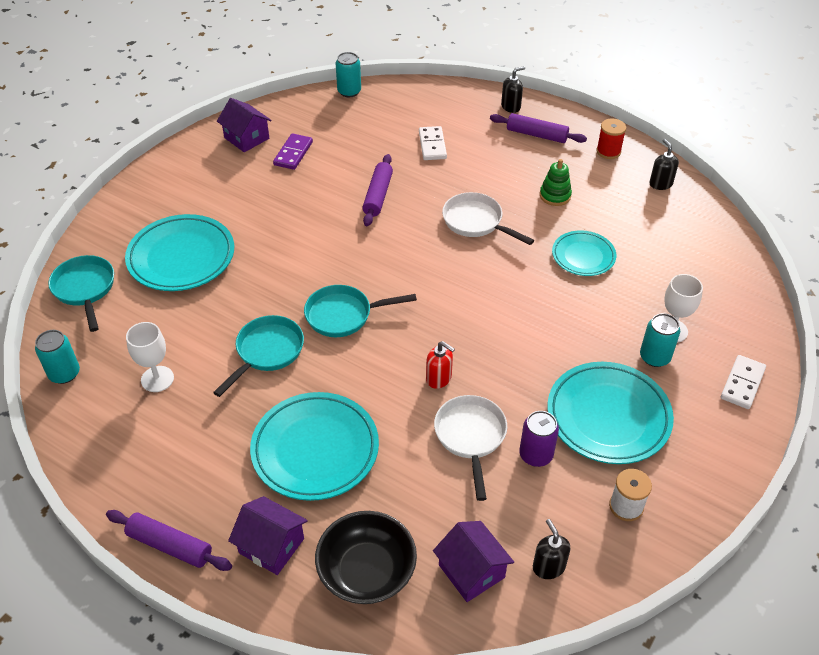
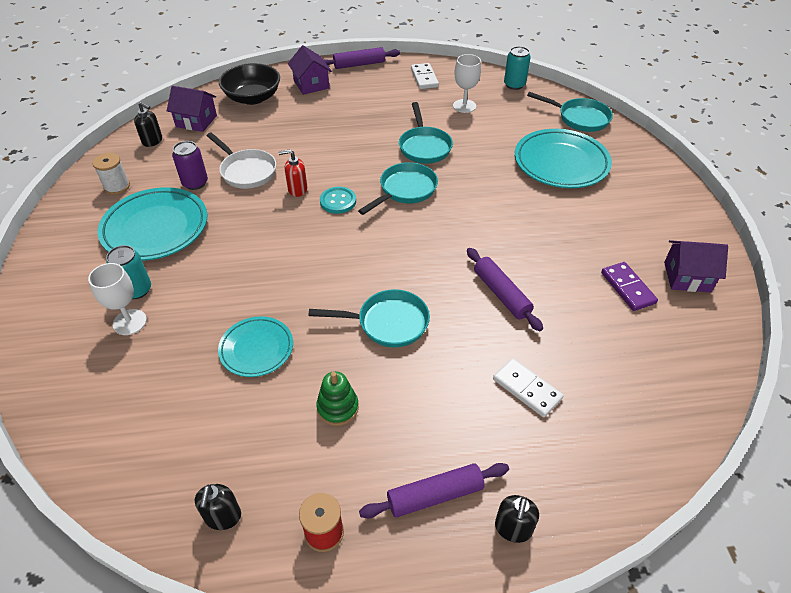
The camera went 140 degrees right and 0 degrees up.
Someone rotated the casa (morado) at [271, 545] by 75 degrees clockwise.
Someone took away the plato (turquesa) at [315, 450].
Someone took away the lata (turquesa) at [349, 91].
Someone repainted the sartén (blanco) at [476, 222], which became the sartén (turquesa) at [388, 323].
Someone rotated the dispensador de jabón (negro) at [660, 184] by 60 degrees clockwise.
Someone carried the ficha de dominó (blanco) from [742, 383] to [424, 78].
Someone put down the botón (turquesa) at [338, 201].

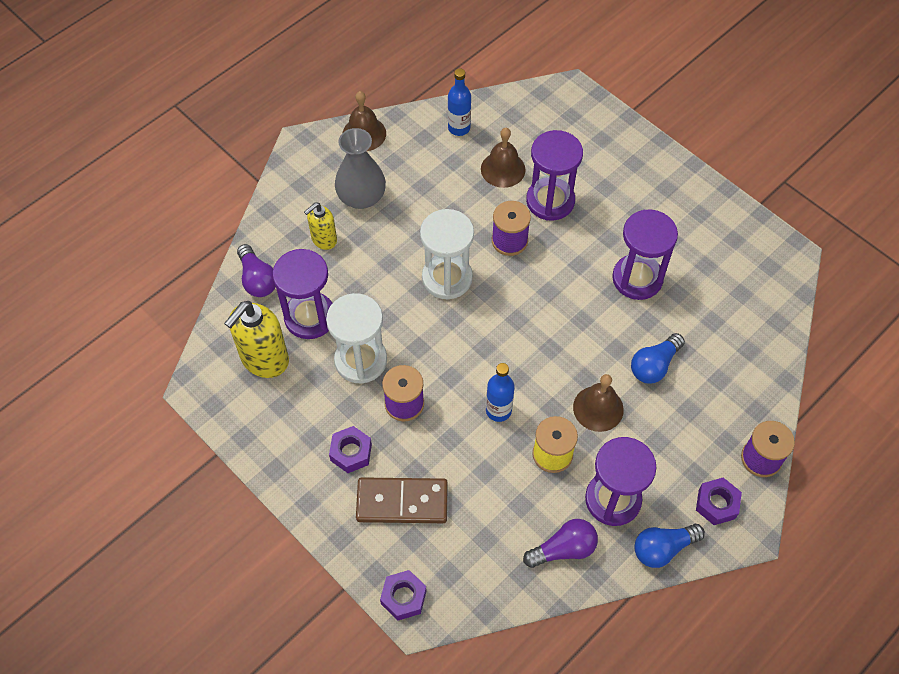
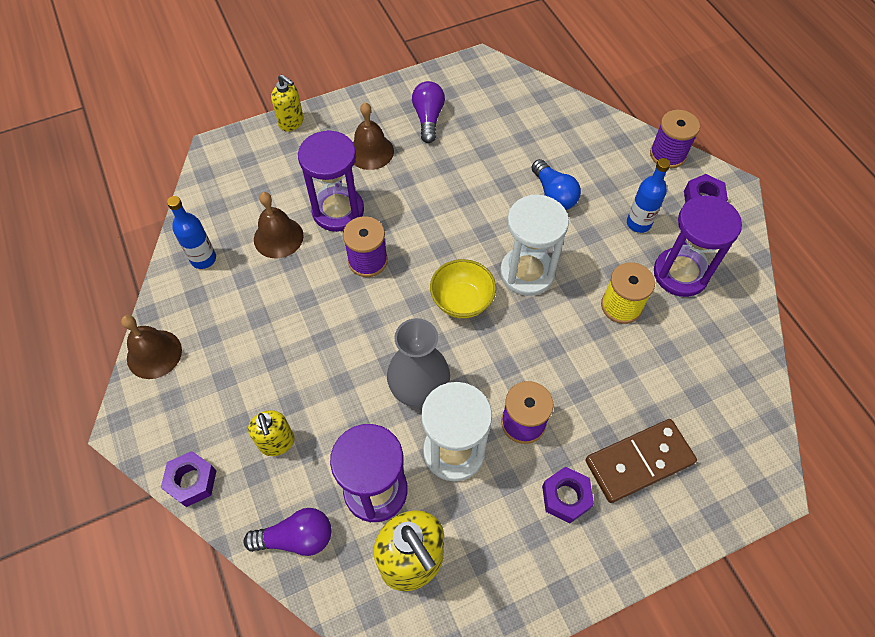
The camera went 70 degrees left and 0 degrees up.
Someone carried the florero (gris) from [361, 197] to [419, 386].
Someone rotated the ficha de dominó (marrón) at [402, 502] by 45 degrees clockwise.
Someone carried the tuerca (morado) from [403, 597] to [192, 481].
Someone carried the reloj de arena (blanco) from [447, 278] to [527, 273].
Someone carried the botella (azul) from [498, 410] to [638, 223].
Someone carried the bombilla (morado) from [563, 549] to [428, 118].
Someone carried the campana (marrón) from [598, 408] to [370, 151].
Someone took away the reloj de arena (morado) at [637, 278].
Someone took away the bombilla (azul) at [663, 548].
Someone put down the dispensador de jabón (amarillo) at [291, 122].
Someone put down the cuenco (amarillo) at [462, 301].

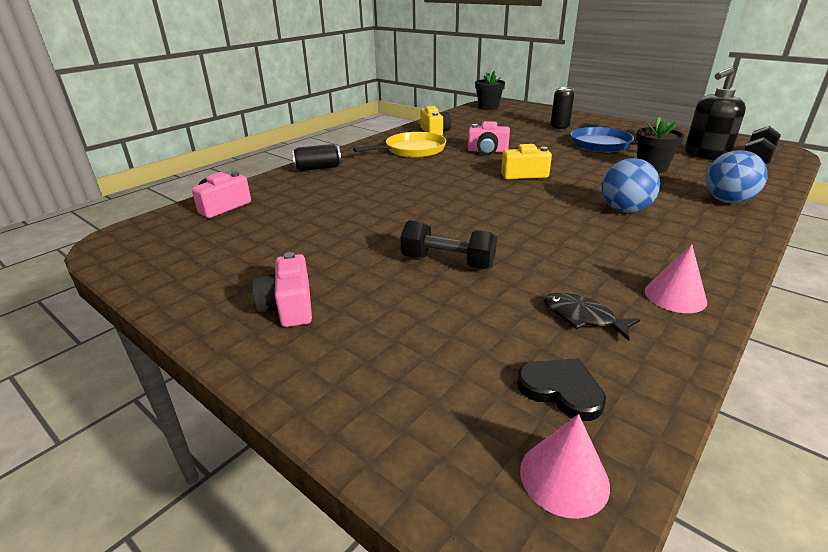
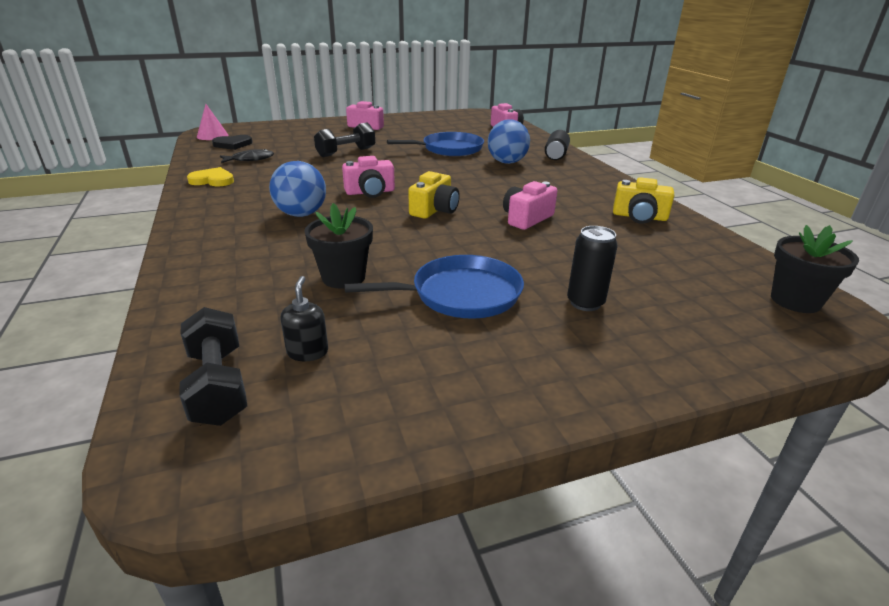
The camera went 120 degrees right and 0 degrees up.
Someone took away the sartén (amarillo) at [412, 150].
Someone swapped the cono (rosa) at [675, 296] for the corazón (amarillo) at [212, 180].
Someone scaled the dispensador de jabón (negro) at [705, 155] by 0.48.
Someone carried the pelota (azul) from [727, 201] to [507, 162].
Someone put down the cámara (rosa) at [370, 192].
Someone put down the sartén (azul) at [449, 149].

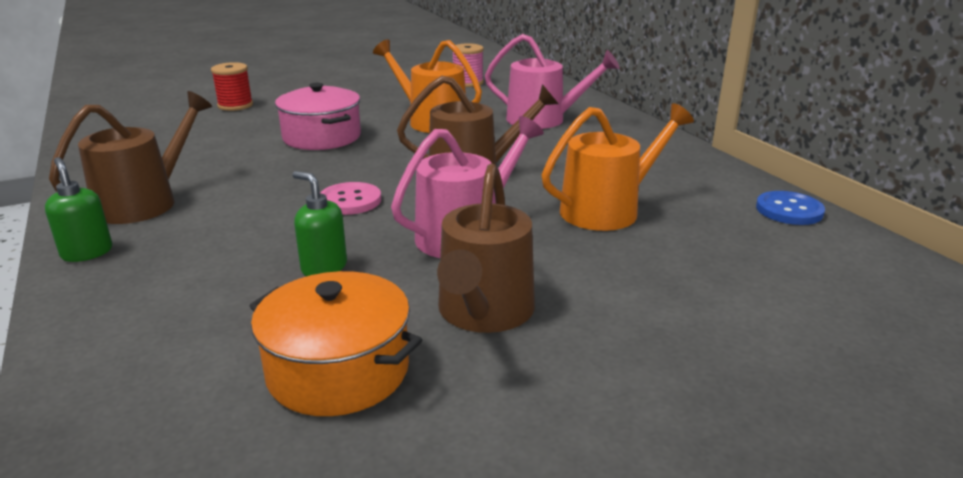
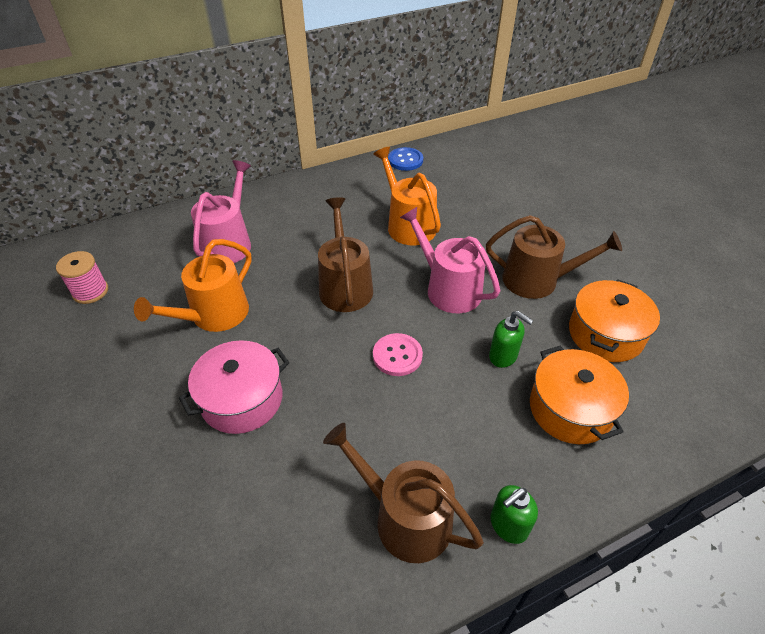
The camera went 90 degrees left and 20 degrees up.
Someone took away the carrete (rojo) at [235, 105].
Someone rotated the dispensador de jabón (verde) at [324, 267] by 90 degrees counterclockwise.
Someone put down the olla (naranja) at [570, 409].

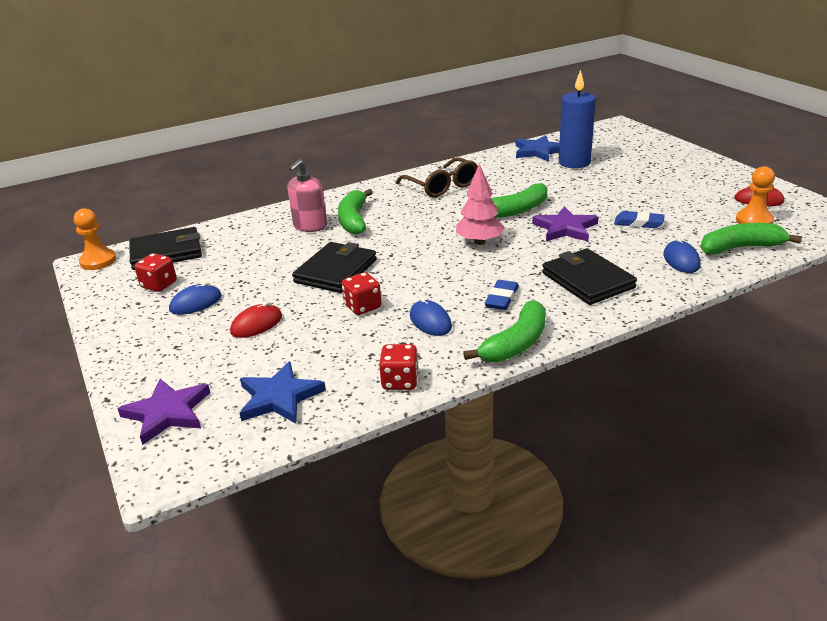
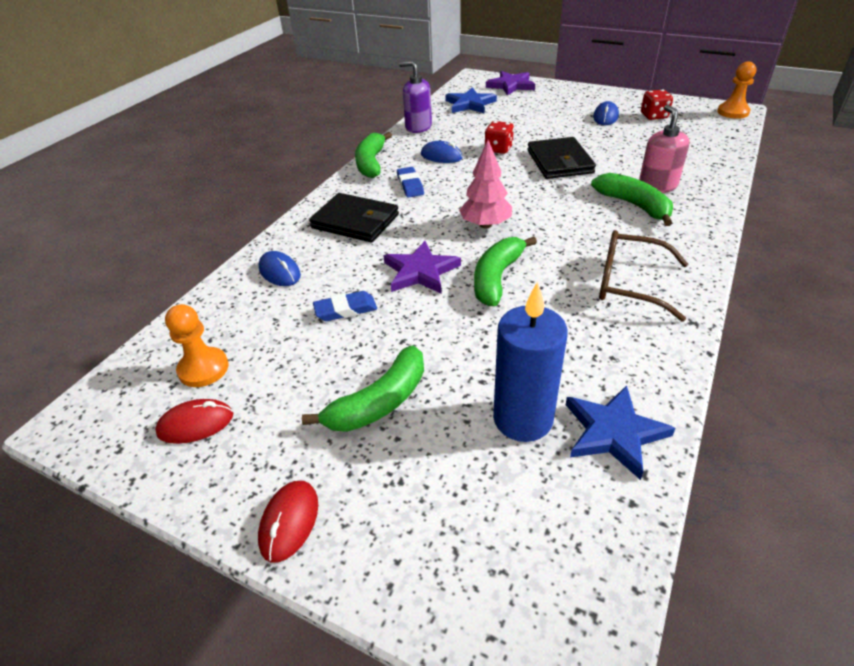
The camera went 145 degrees right and 10 degrees up.
Someone took away the cartera (negro) at [166, 252].
Someone carried the ratón (rojo) from [256, 324] to [289, 522].
Someone swapped the dado (rojo) at [400, 381] for the dispensador de jabón (morado) at [418, 127].
Someone carried the plátano (verde) from [741, 248] to [379, 402].

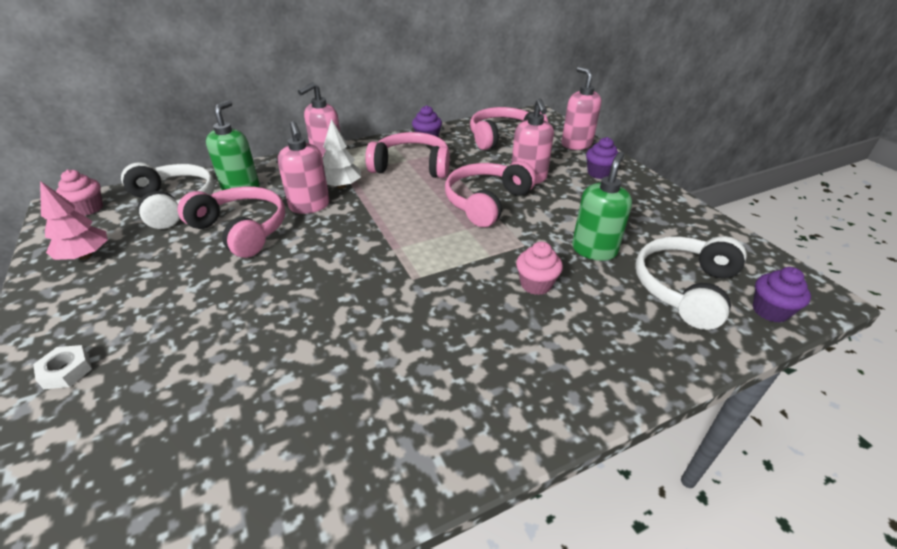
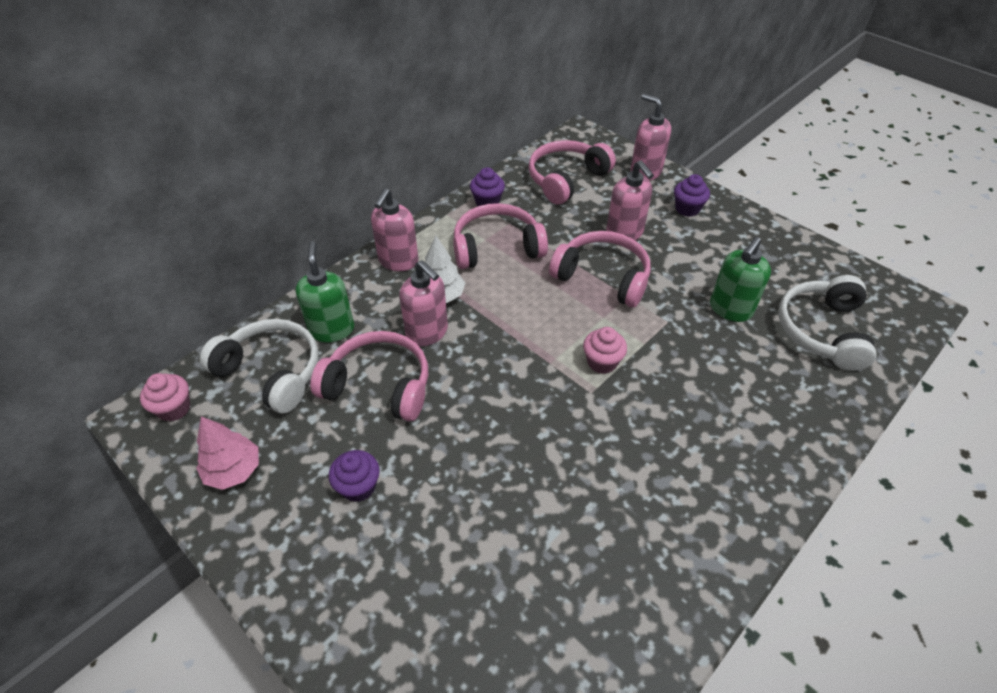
The camera went 20 degrees left and 10 degrees up.
Someone took away the tuerca (blanco) at [66, 371].
Someone rotated the auriculares (rosa) at [486, 202] by 105 degrees clockwise.
Someone carried the magdalena (rosa) from [536, 284] to [602, 362].
Someone rotated the dispensador de jabón (verde) at [594, 250] by 150 degrees counterclockwise.
Someone carried the magdalena (morado) from [770, 311] to [358, 486].

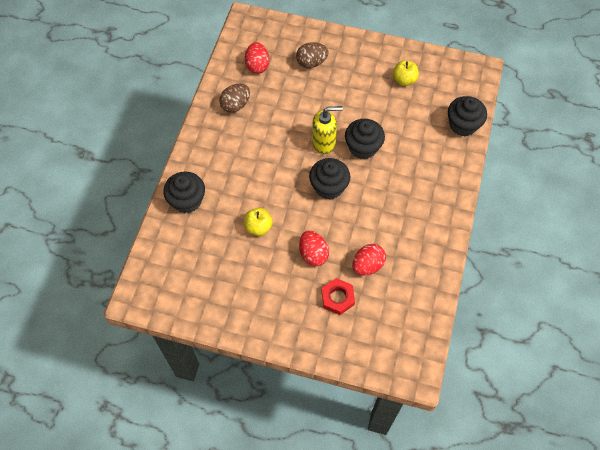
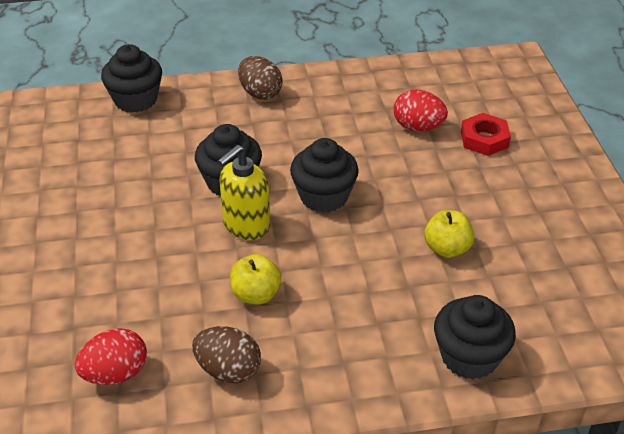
The camera went 115 degrees left and 20 degrees down.
Someone carried the huevo (marrón) from [311, 63] to [260, 93].
Someone took away the huevo (rojo) at [313, 254].
Someone rotated the dispensador de jabón (amarillo) at [324, 143] by 105 degrees counterclockwise.
Someone carried the manzana (amarillo) from [404, 80] to [256, 294].

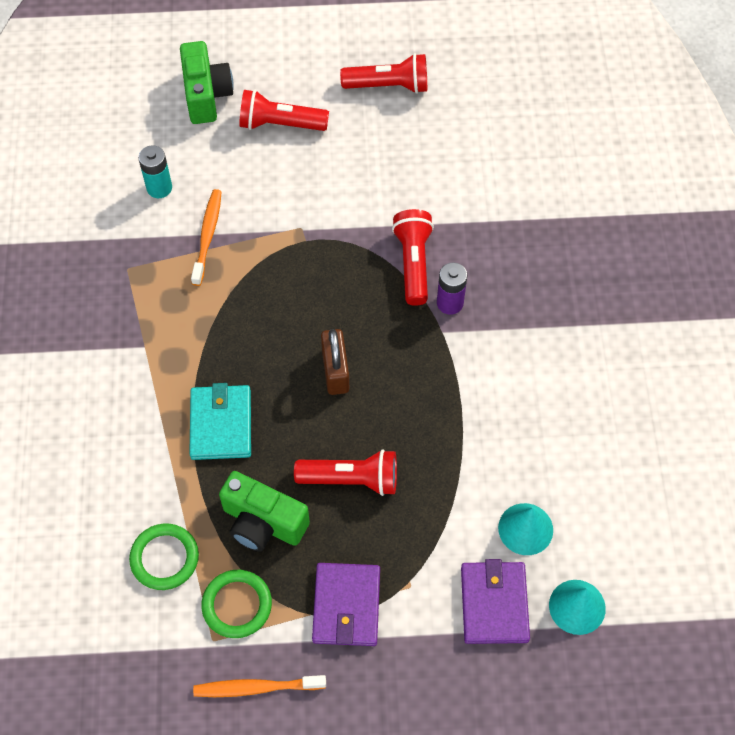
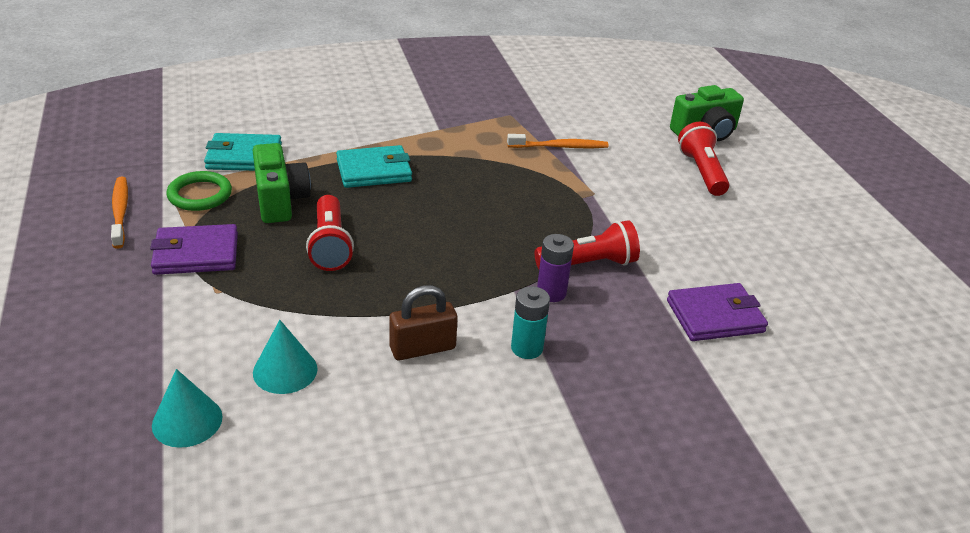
The camera went 75 degrees right and 25 degrees down.
Someone swapped the anillo (verde) at [164, 558] for the cartera (turquesa) at [244, 157].
Someone carried the pila (turquesa) from [159, 188] to [527, 348].
Someone rotated the cámara (verde) at [263, 522] by 150 degrees clockwise.
Someone carried the candado (marrón) from [335, 371] to [422, 348].
Someone took away the lámpara de mano (rojo) at [388, 86].
Someone carried the cartera (morado) from [494, 604] to [715, 316].

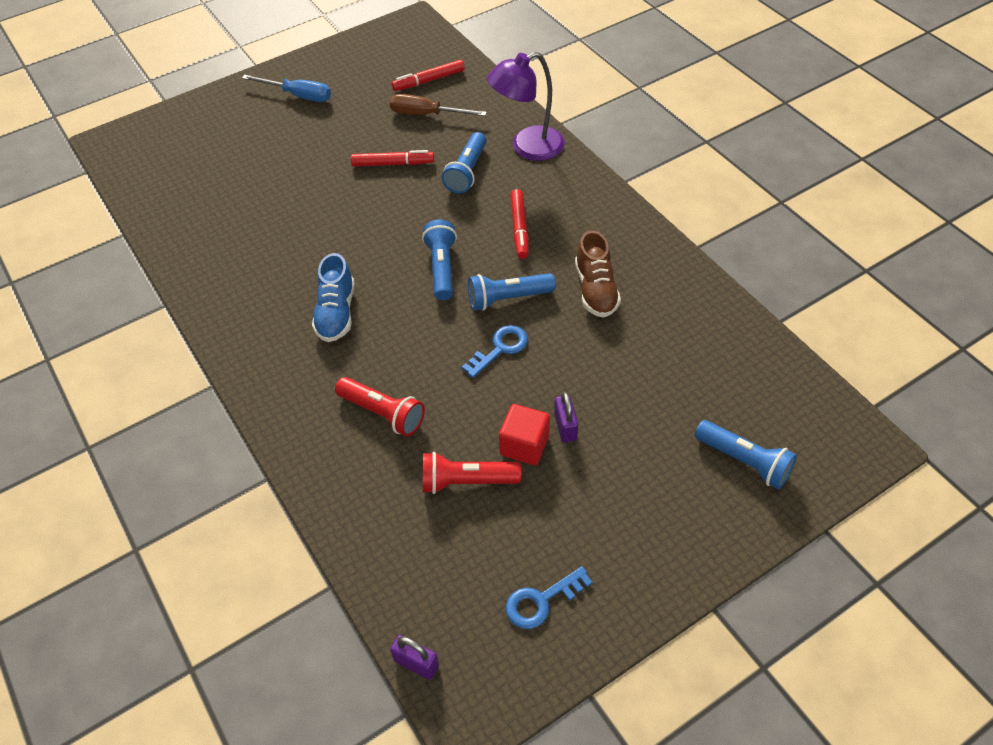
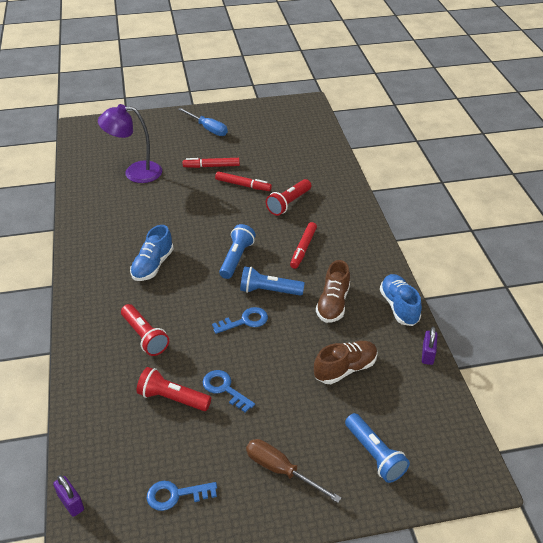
The camera went 20 degrees right and 10 degrees down.
Someone carried the destornillador (marrón) from [426, 114] to [281, 470].
Someone carried the rotulador (rojo) from [428, 80] to [211, 166].
Someone repainted the lámpara de mano (azul) at [467, 172], which became the lámpara de mano (rojo) at [288, 203].
Someone carried the lámpara (morado) from [527, 147] to [135, 172].
Someone swapped the cubo (rojo) at [524, 445] for the llave (azul) at [224, 389].
Someone carried the candado (morado) from [565, 427] to [428, 354].
Someone put down the zapato (marrón) at [345, 369].
Someone put down the zapato (azul) at [399, 307].

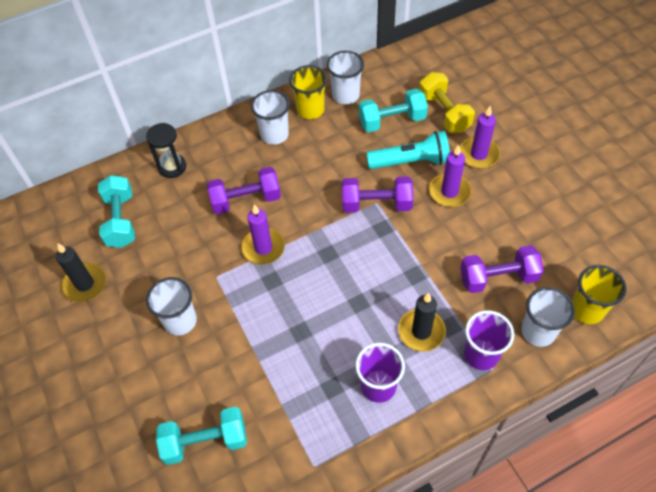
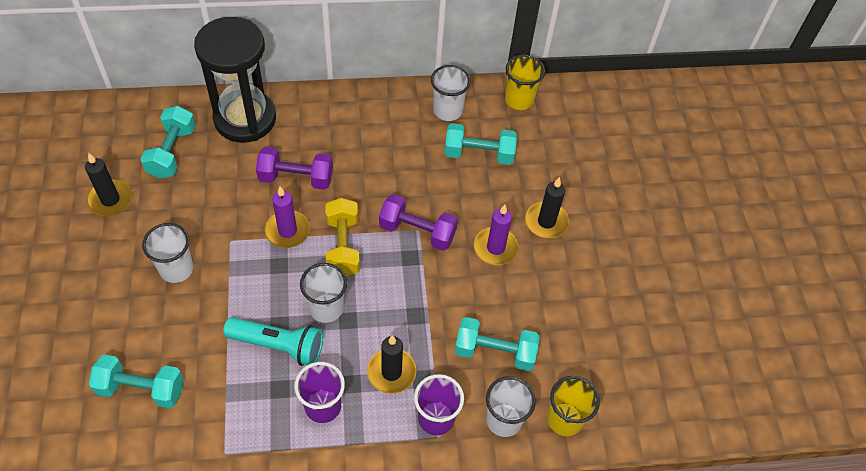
The camera went 15 degrees right and 0 degrees up.
Someone scaled the reloj de arena (negro) at [172, 167] by 2.11.
Someone carried the vaso (blanco) from [274, 135] to [326, 308].
Someone carried the vaso (amarillo) from [310, 110] to [519, 100].
Someone carried the lámpara de mano (turquesa) from [411, 161] to [279, 346].
Someone carried the mancuerna (amarillo) from [444, 113] to [343, 246].
Someone repainted the vela (morado) at [478, 154], which became the vela (negro) at [546, 222].
Someone repainted the mancuerna (morado) at [498, 278], which became the mancuerna (turquesa) at [495, 352].

